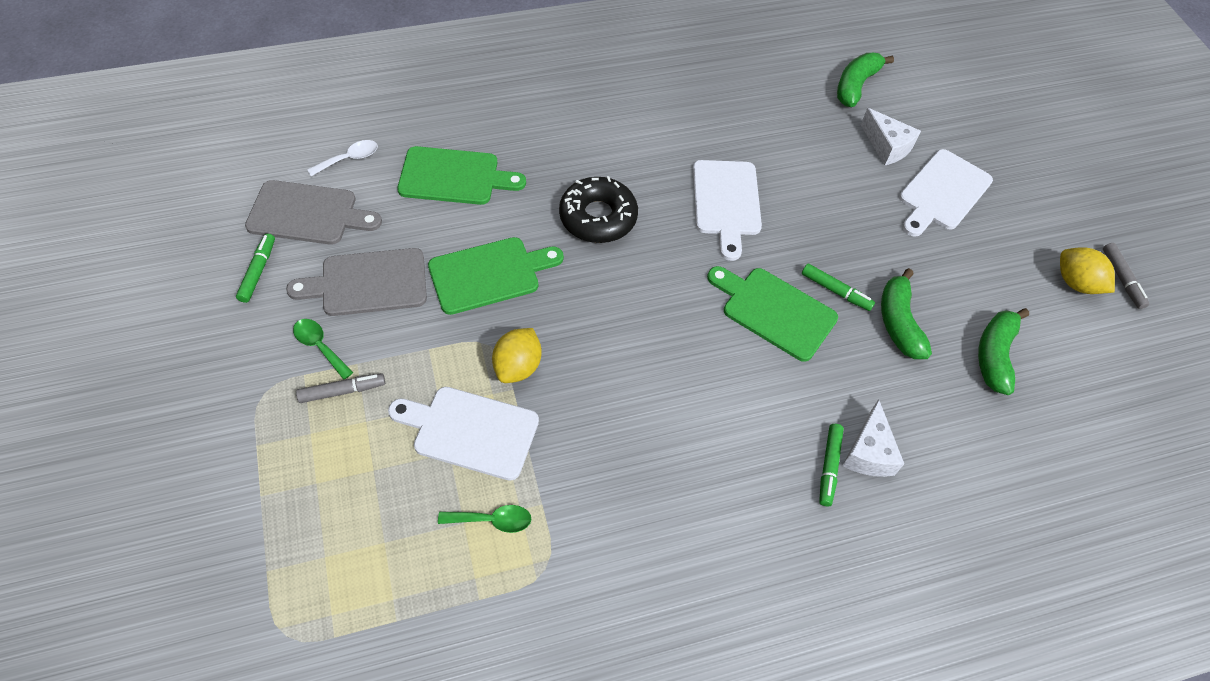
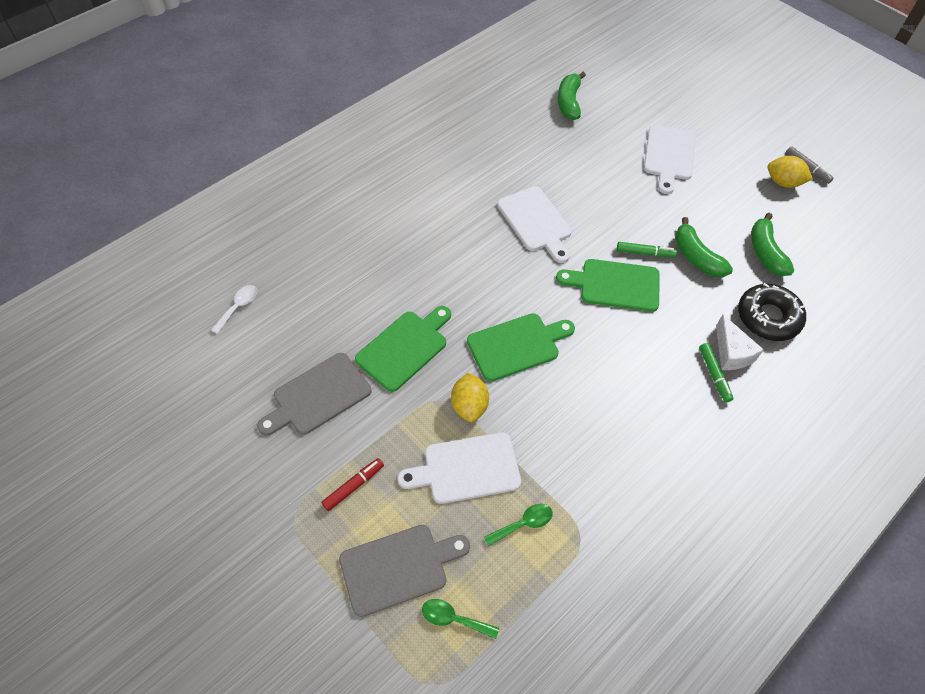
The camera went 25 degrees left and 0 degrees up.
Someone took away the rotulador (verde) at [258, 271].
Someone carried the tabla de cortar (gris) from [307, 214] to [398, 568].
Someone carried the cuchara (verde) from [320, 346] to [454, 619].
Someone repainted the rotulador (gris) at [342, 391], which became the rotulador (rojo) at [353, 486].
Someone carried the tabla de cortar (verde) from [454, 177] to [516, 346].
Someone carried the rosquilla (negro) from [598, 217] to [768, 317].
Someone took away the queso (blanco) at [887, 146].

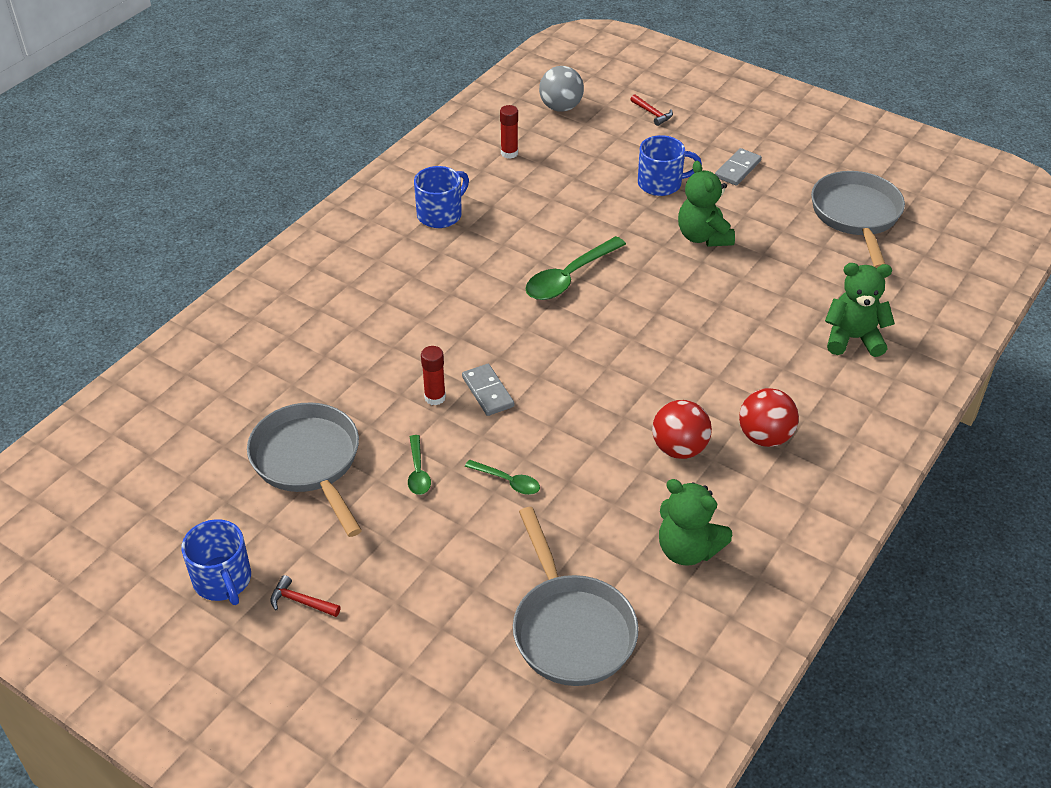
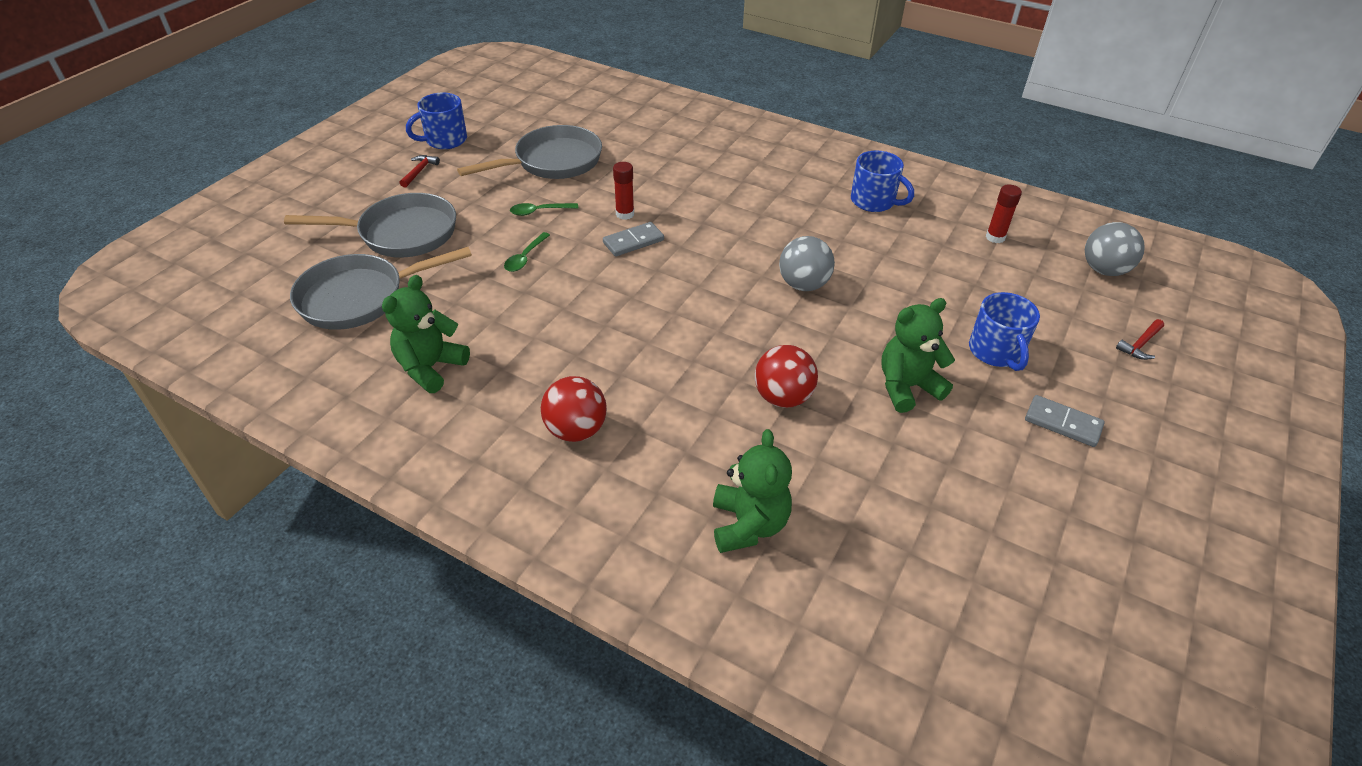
The camera went 85 degrees right and 0 degrees up.
Someone swapped the cuchara (verde) at [569, 277] for the pelota (gris) at [803, 285].
Someone carried the pelota (rojo) from [679, 448] to [783, 397].
Someone carried the sartén (gris) from [856, 216] to [401, 233].

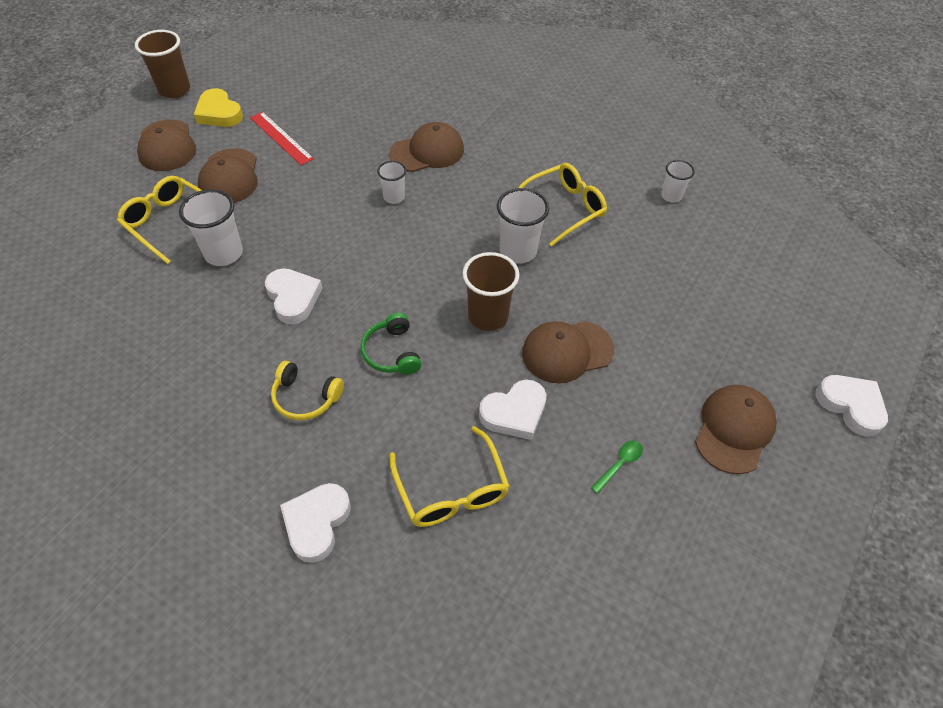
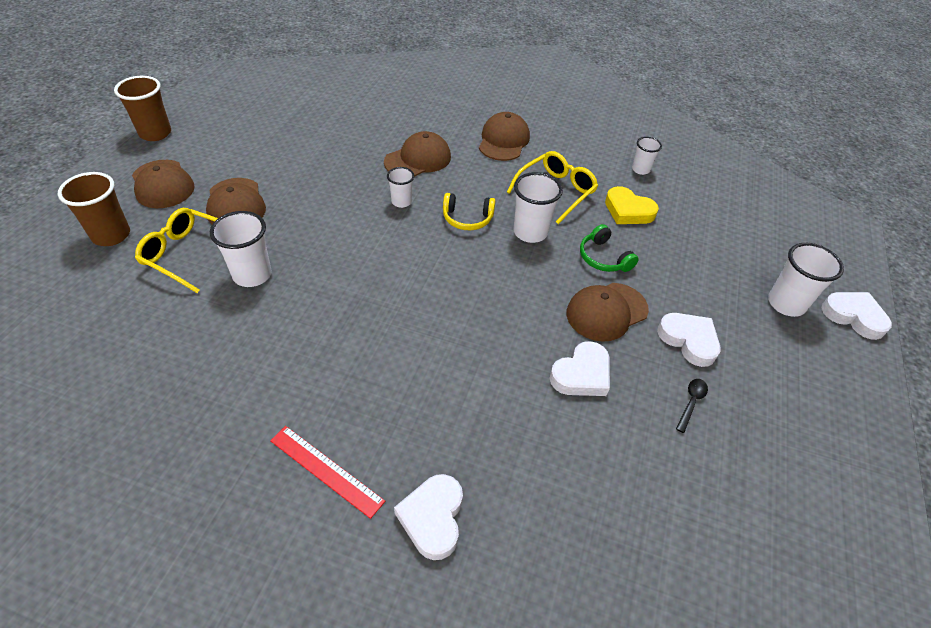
The camera went 15 degrees left and 5 degrees down.
Someone carried the corazón (amarillo) from [219, 113] to [628, 211].
Someone carried the regla (rojo) from [281, 138] to [326, 470].
Someone carried the corazón (blanco) from [293, 298] to [689, 340].
Someone carried the auriculares (amarillo) from [305, 398] to [467, 219].
Someone carried the auriculares (verde) from [391, 352] to [603, 258].
Someone took away the gafas (amarillo) at [451, 490].
Someone carried the vaso (marrón) from [488, 316] to [111, 235].
Someone repainted the cuchara (verde) at [619, 464], which became the cuchara (negro) at [691, 403].
Someone carried the gorra (marrón) from [734, 429] to [503, 140].
Someone put down the vaso (blanco) at [786, 304].

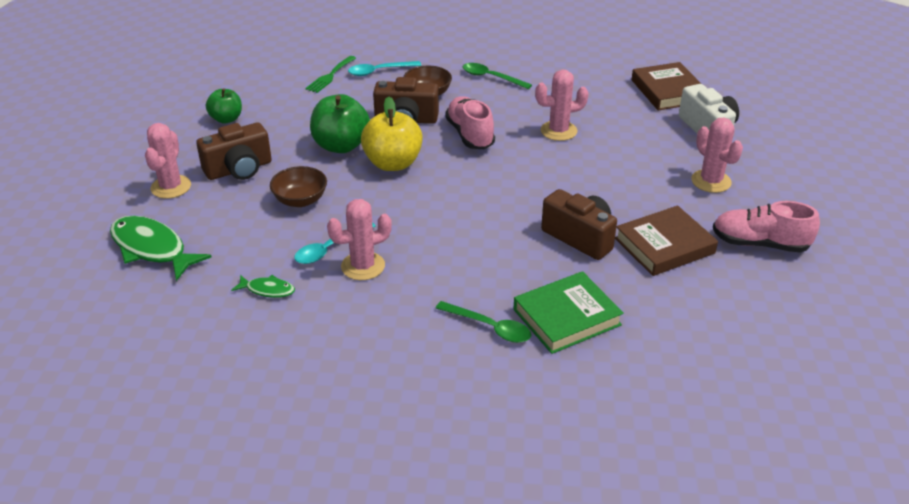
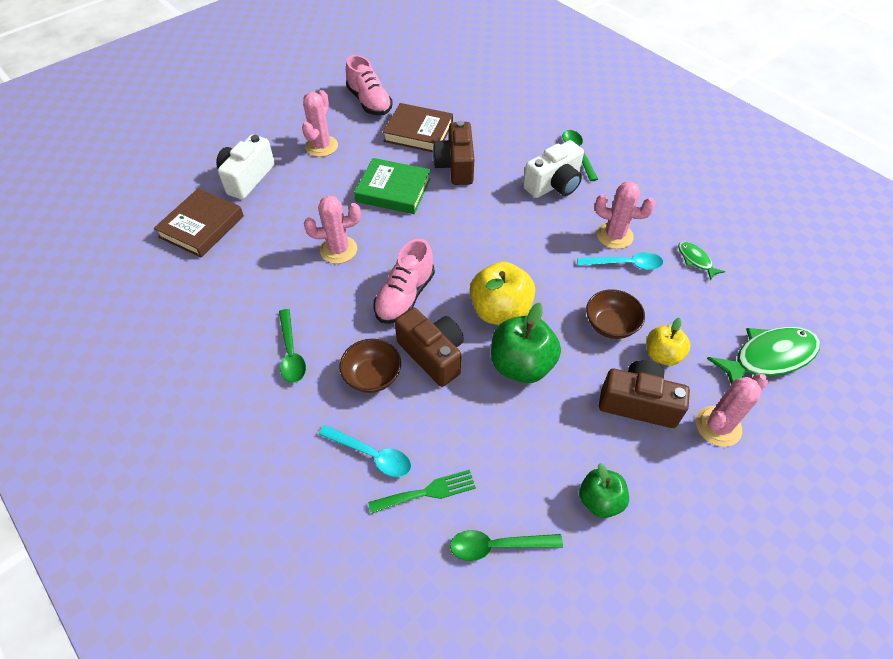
The camera went 135 degrees left and 15 degrees up.
Someone rotated the pez (verde) at [152, 249] by 105 degrees counterclockwise.
Someone carried the libro (verde) from [566, 317] to [393, 190].
Someone rotated the cactus (rosa) at [558, 131] by 45 degrees counterclockwise.
Someone put down the cuchara (verde) at [497, 546].
Someone put down the cámara (blanco) at [554, 185].
Someone put down the manzana (amarillo) at [662, 355].

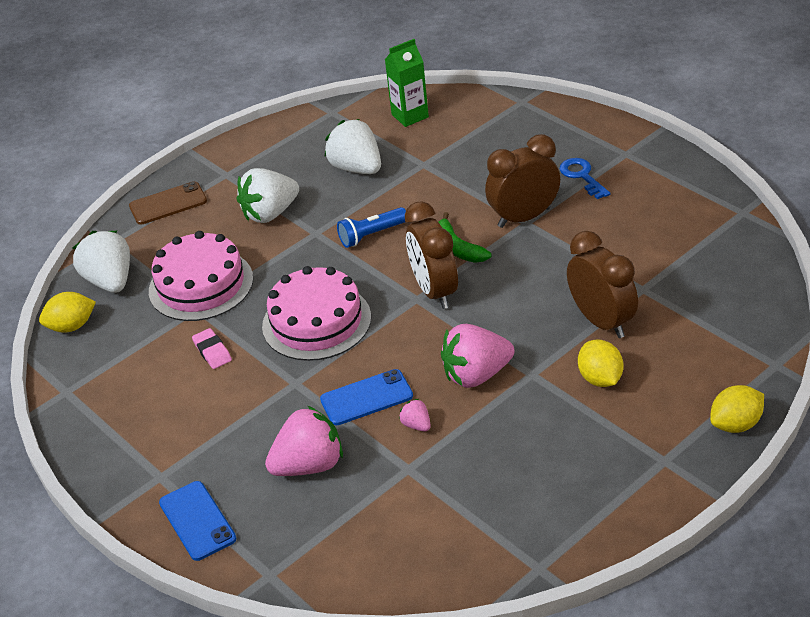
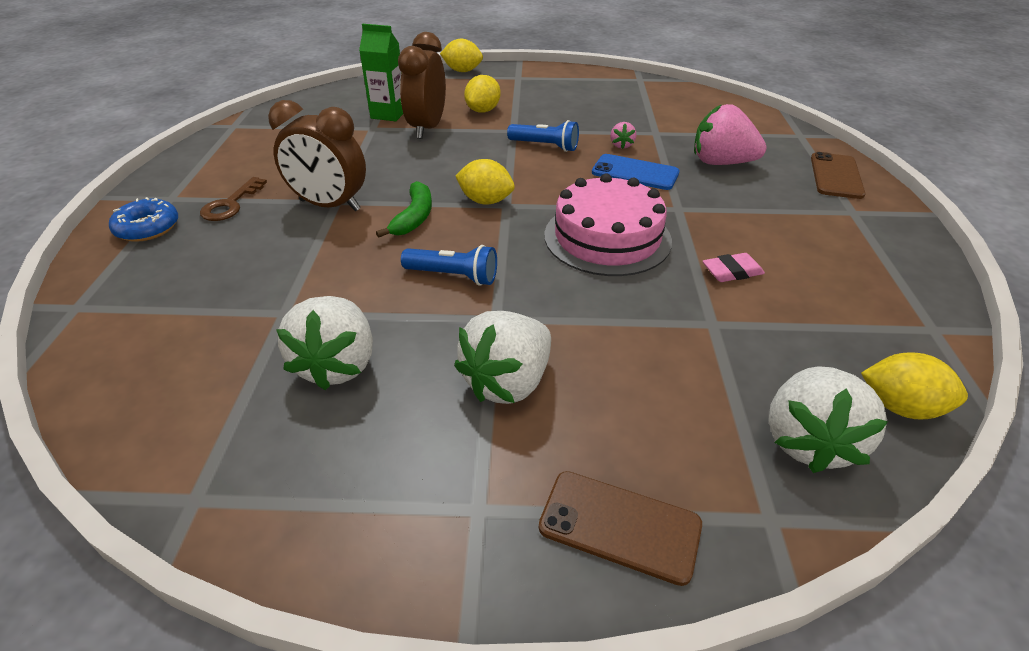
The camera went 140 degrees left and 0 degrees up.
Someone took away the tarta (rosa) at [201, 285].
Someone repainted the móvil (azul) at [197, 521], which became the móvil (marrón) at [836, 176].
Someone rotated the goma de borrar (rosa) at [212, 351] by 60 degrees clockwise.
Someone rotated the fresa (blanco) at [270, 213] by 120 degrees clockwise.
Someone carried the cartón de leche (verde) from [410, 116] to [388, 114].
Someone swapped the despertador (marrón) at [435, 291] for the limón (amarillo) at [485, 201].
Someone swapped the fresa (rosa) at [476, 375] for the lámpara de mano (azul) at [545, 146].
Someone repainted the llave (azul) at [582, 176], which became the llave (marrón) at [231, 204].
Someone put down the rosquilla (azul) at [148, 228].

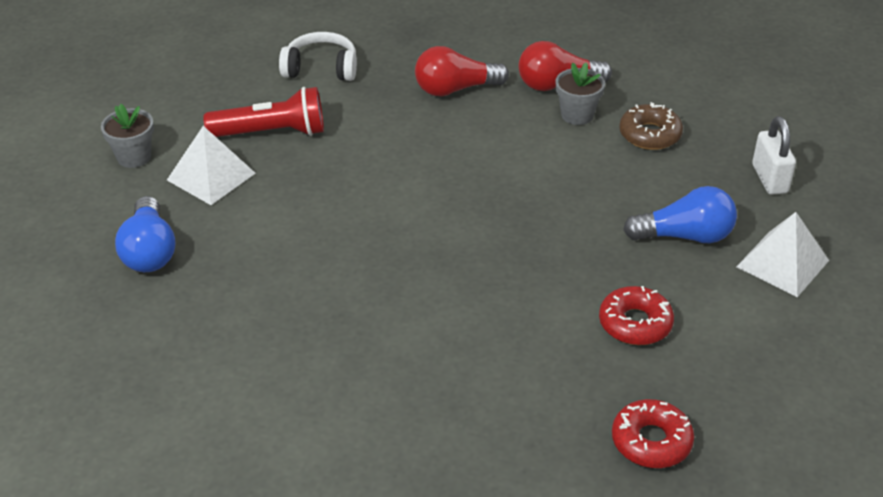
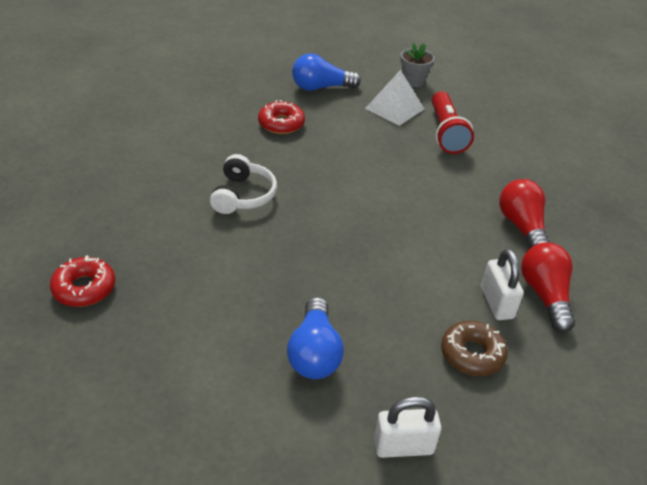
The camera went 90 degrees right and 0 degrees up.
Someone carried the auriculares (blanco) from [321, 68] to [243, 195].
Someone swapped the maceta (gris) at [577, 115] for the candado (blanco) at [497, 303].
Someone carried the rosquilla (rojo) from [635, 323] to [281, 124].
Someone took away the pirámide (blanco) at [782, 263].

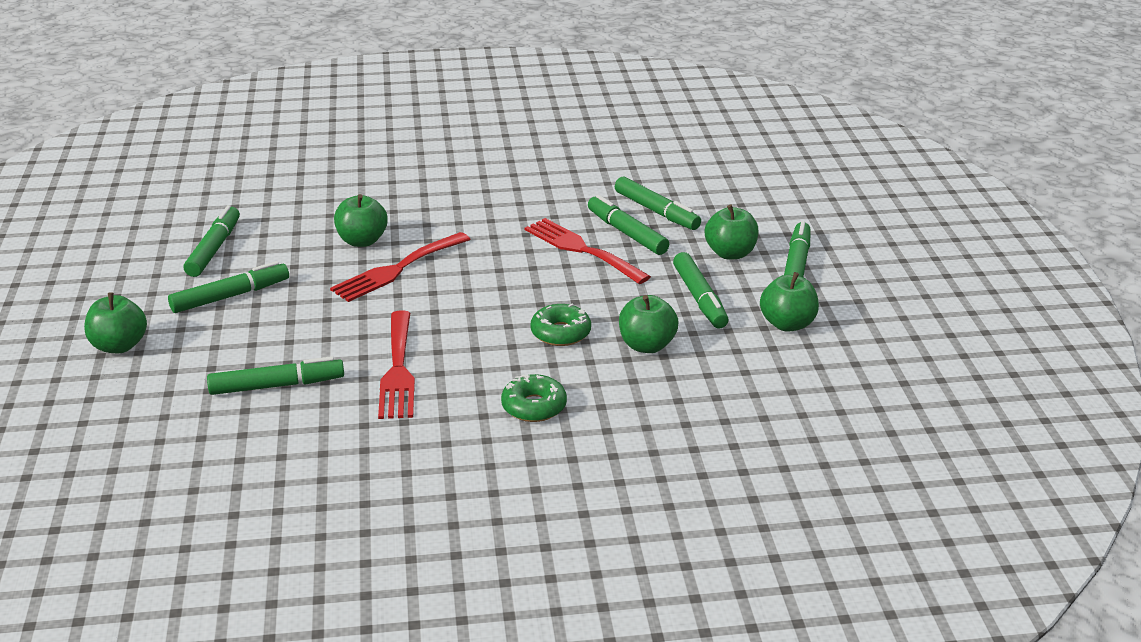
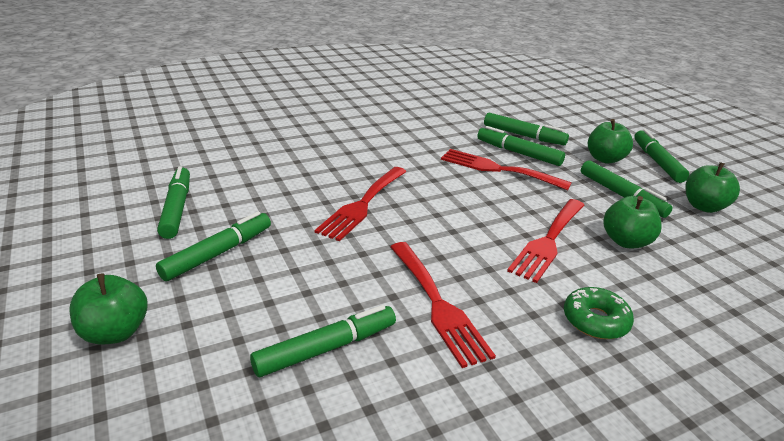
The camera went 20 degrees left and 0 degrees up.
Someone took away the manzana (verde) at [362, 241].
Someone swapped the rosquilla (verde) at [560, 333] for the tenedor (rojo) at [548, 241].

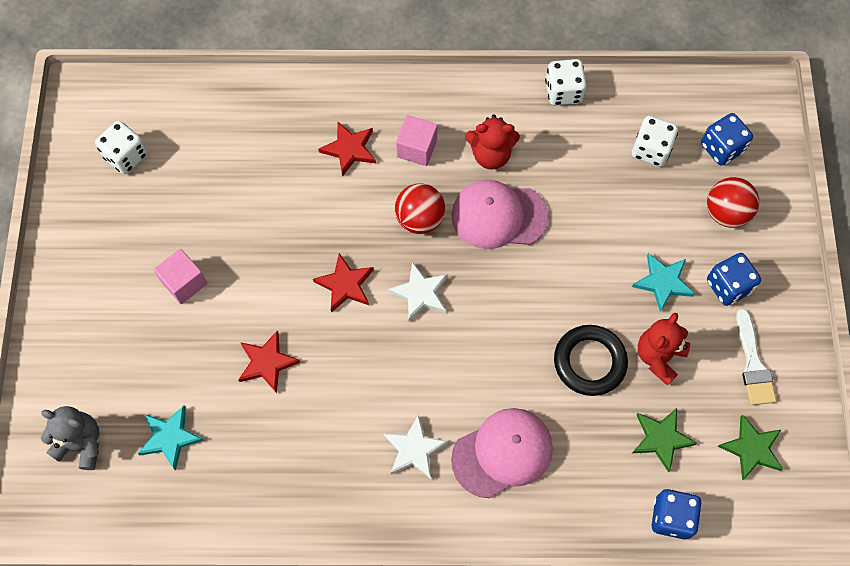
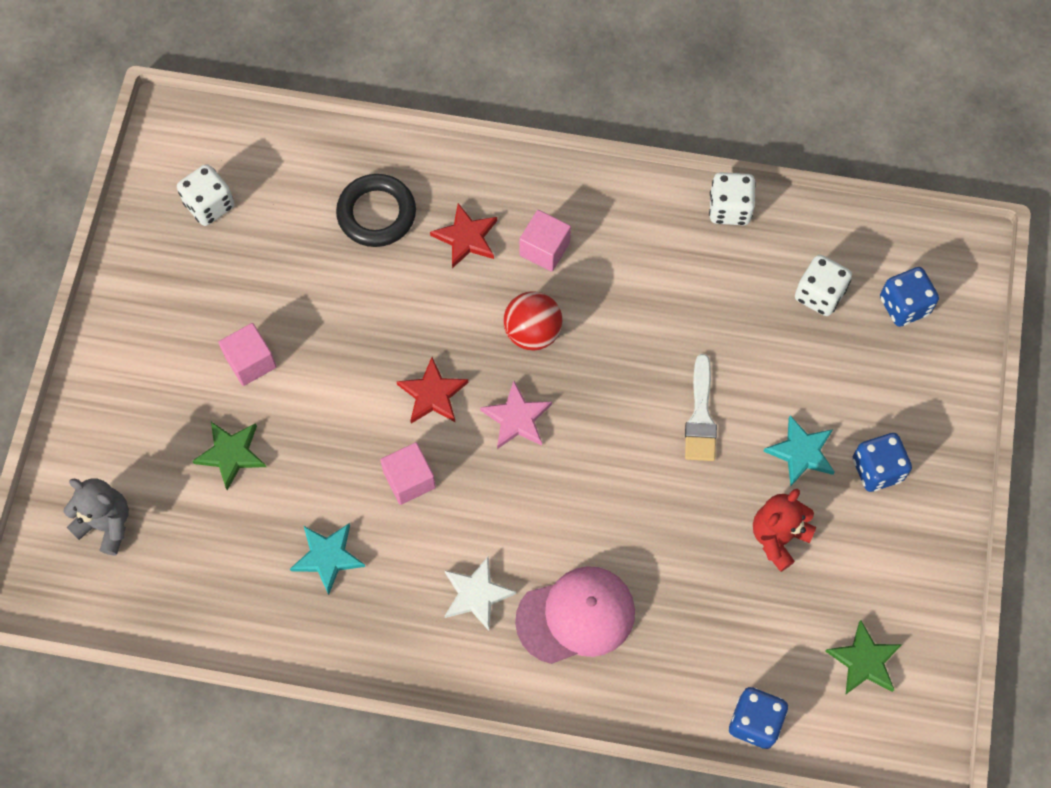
The camera went 10 degrees right and 0 degrees up.
Someone carried the estrella (turquesa) from [170, 437] to [327, 557].
Someone took away the estrella (rojo) at [267, 363].
Someone repainted the estrella (blanco) at [420, 293], which became the estrella (rosa) at [517, 418].
Someone took away the gorra (rosa) at [498, 216].
Someone took away the osito (rojo) at [491, 155].
Someone carried the anillo (negro) from [589, 362] to [376, 214].
Someone carried the estrella (verde) from [661, 438] to [231, 454].
Someone took away the pelota (rojo) at [726, 213].
Someone carried the pincel (blanco) from [753, 364] to [701, 416].
Someone put down the cubo (rosa) at [409, 480].

